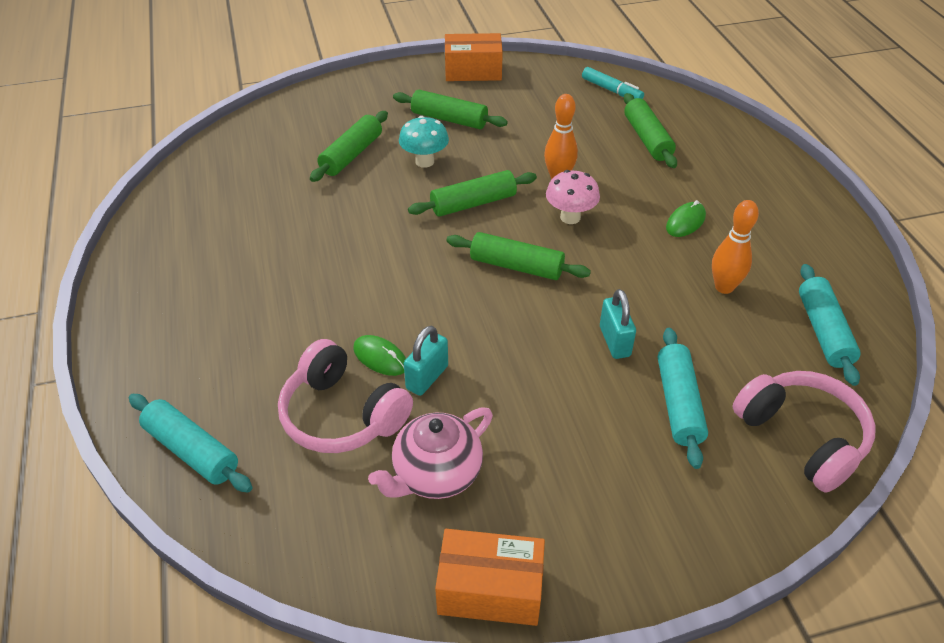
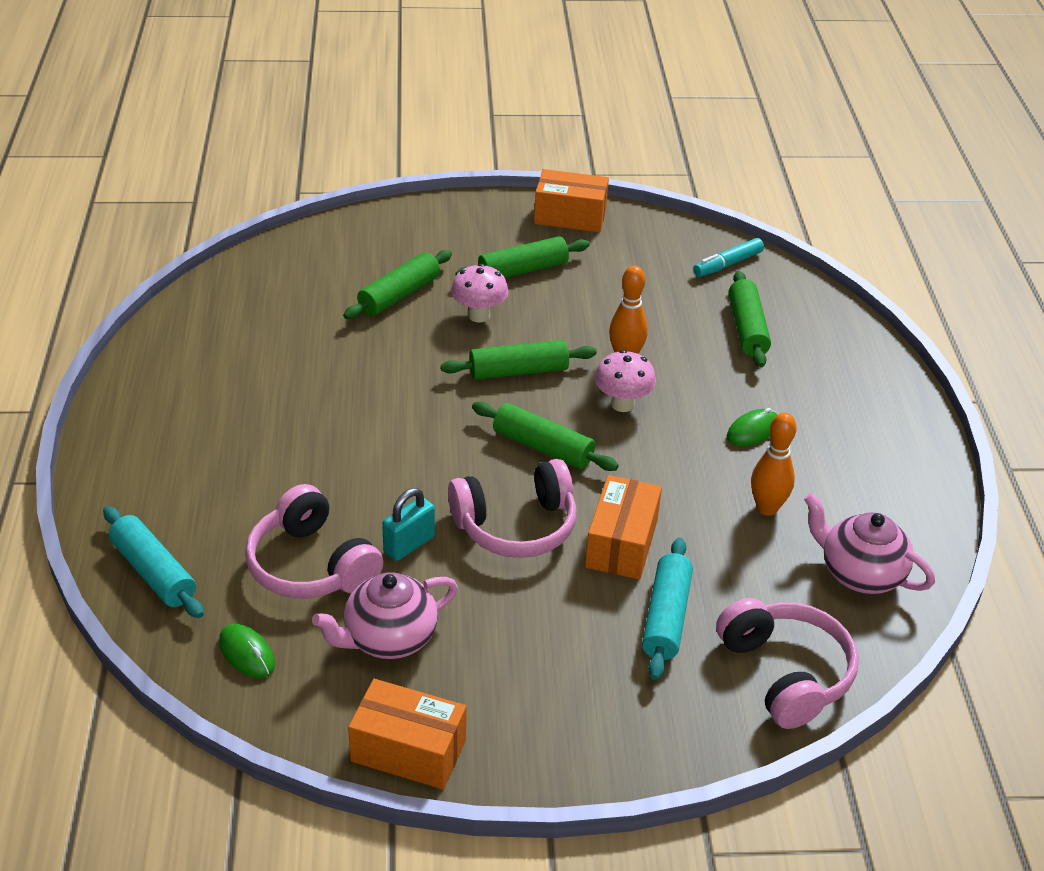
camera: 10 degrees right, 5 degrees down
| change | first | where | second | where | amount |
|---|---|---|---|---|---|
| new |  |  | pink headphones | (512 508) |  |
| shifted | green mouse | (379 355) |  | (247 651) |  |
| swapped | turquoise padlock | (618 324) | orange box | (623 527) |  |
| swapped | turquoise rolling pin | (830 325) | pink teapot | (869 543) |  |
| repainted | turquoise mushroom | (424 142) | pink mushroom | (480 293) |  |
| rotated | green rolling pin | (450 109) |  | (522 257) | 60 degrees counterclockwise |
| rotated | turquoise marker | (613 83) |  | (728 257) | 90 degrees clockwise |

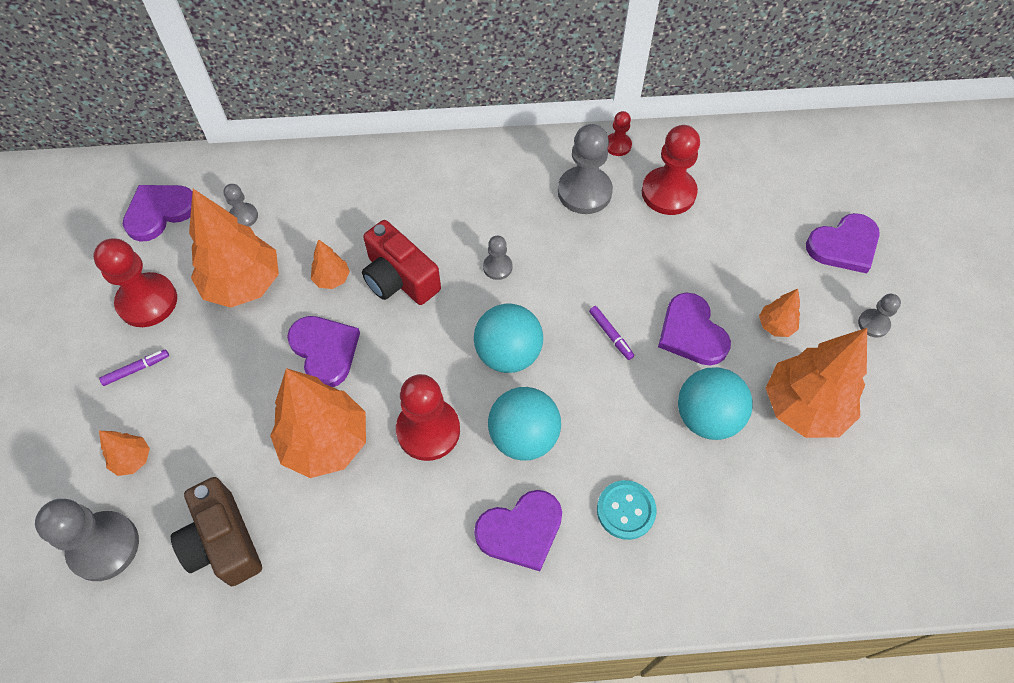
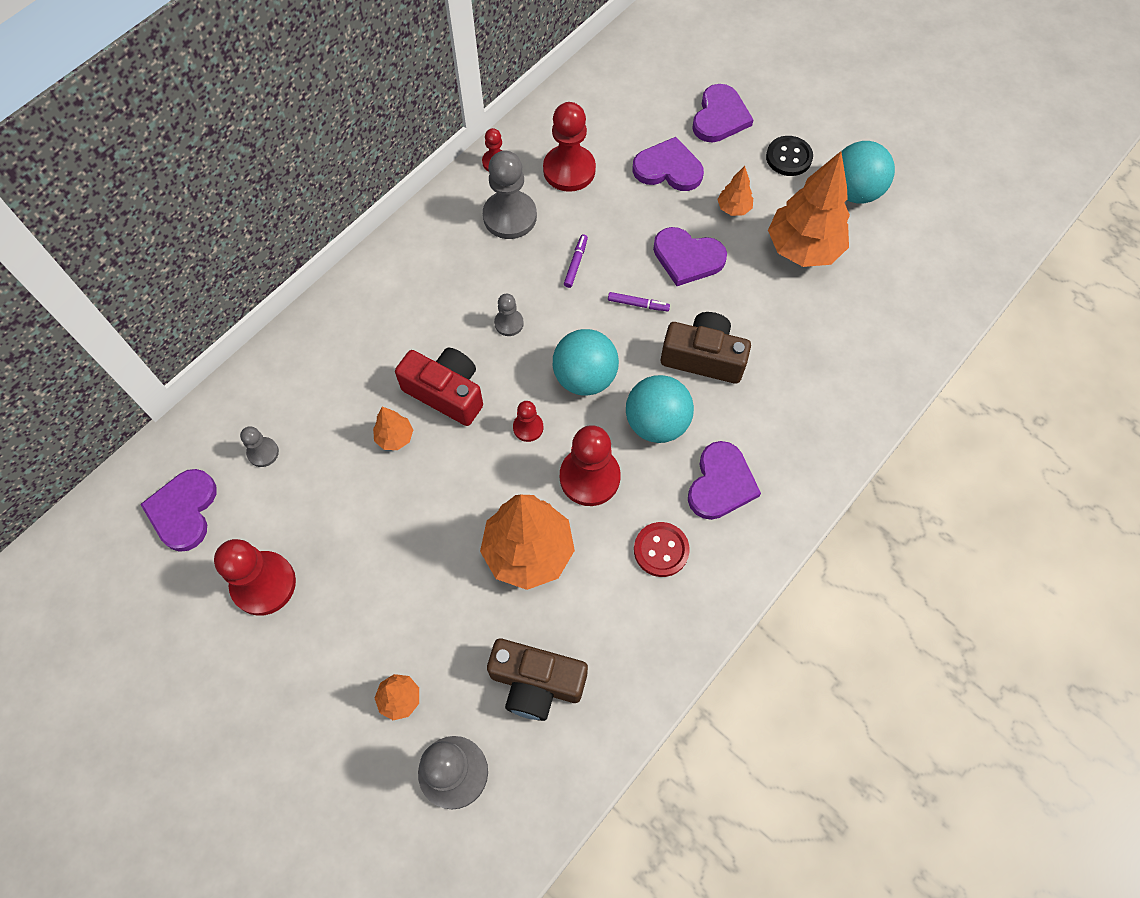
camera: 45 degrees left, 5 degrees up
| change | first | where | second | where | amount |
|---|---|---|---|---|---|
| gone | orange tree | (234 248) |  |  |  |
| gone | turquoise button | (627 510) |  |  |  |
| new |  |  | red pawn | (528 421) |  |
| new |  |  | red button | (662 549) |  |
| new |  |  | brown camera | (706 348) |  |
| shifted | purple marker | (134 367) |  | (576 261) |  |
| shifted | purple heart | (323 351) |  | (668 164) |  |
| shifted | turquoise ball | (715 403) |  | (868 172) |  |
| swapped | grey pawn | (879 316) | black button | (789 156) |  |
| rotated | red camera | (401 262) |  | (439 387) | 150 degrees counterclockwise |

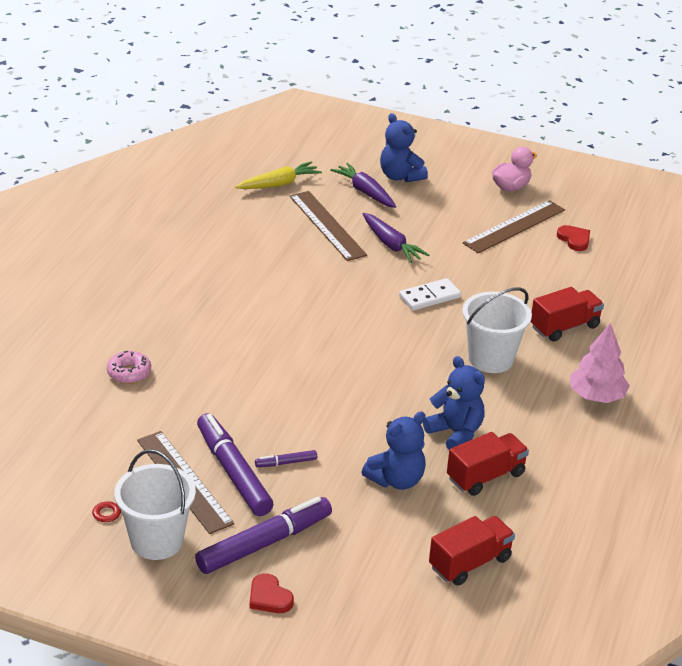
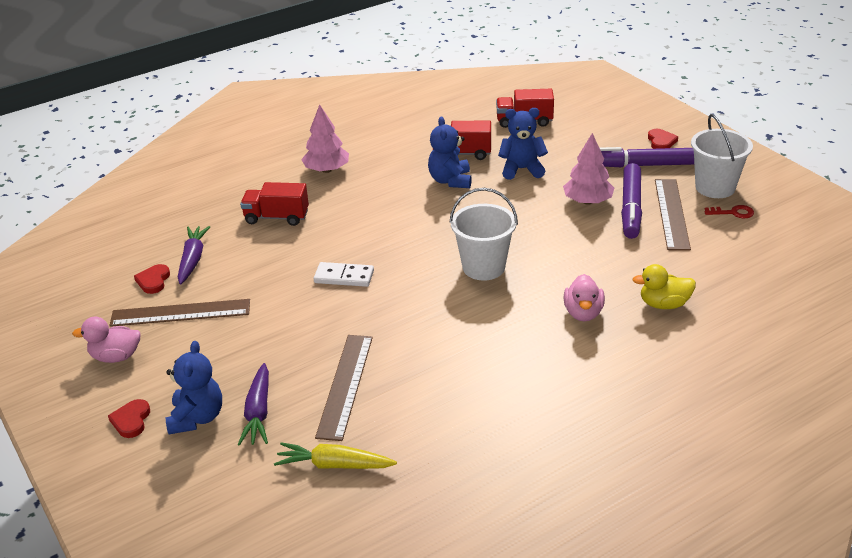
camera: 140 degrees left, 0 degrees up
| change | first | where | second | where | amount |
|---|---|---|---|---|---|
| new |  |  | red heart | (129 418) |  |
| new |  |  | pink duck | (584 297) |  |
| shifted | purple carrot | (396 238) |  | (194 255) |  |
| shifted | white bucket | (497 330) |  | (483 234) |  |
| swapped | pink donut | (129 367) | yellow duck | (664 286) |  |
| swapped | purple marker | (286 458) | pink tree | (588 169) |  |

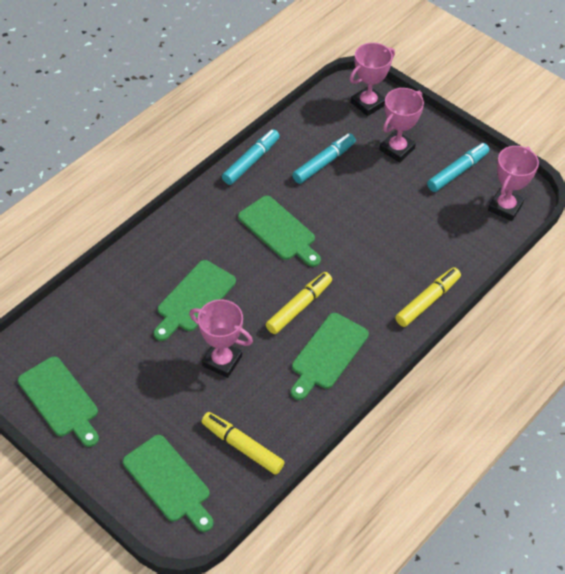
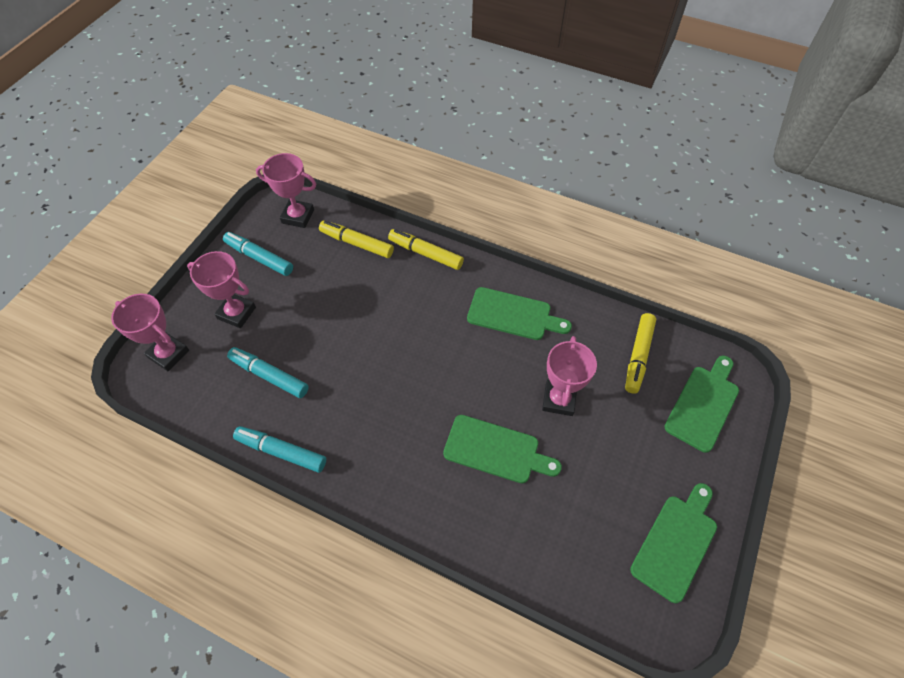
camera: 105 degrees left, 5 degrees up
| change | first | where | second | where | amount |
|---|---|---|---|---|---|
| gone | green cutting board | (279 231) |  |  |  |
| shifted | yellow marker | (298 303) |  | (356 239) |  |

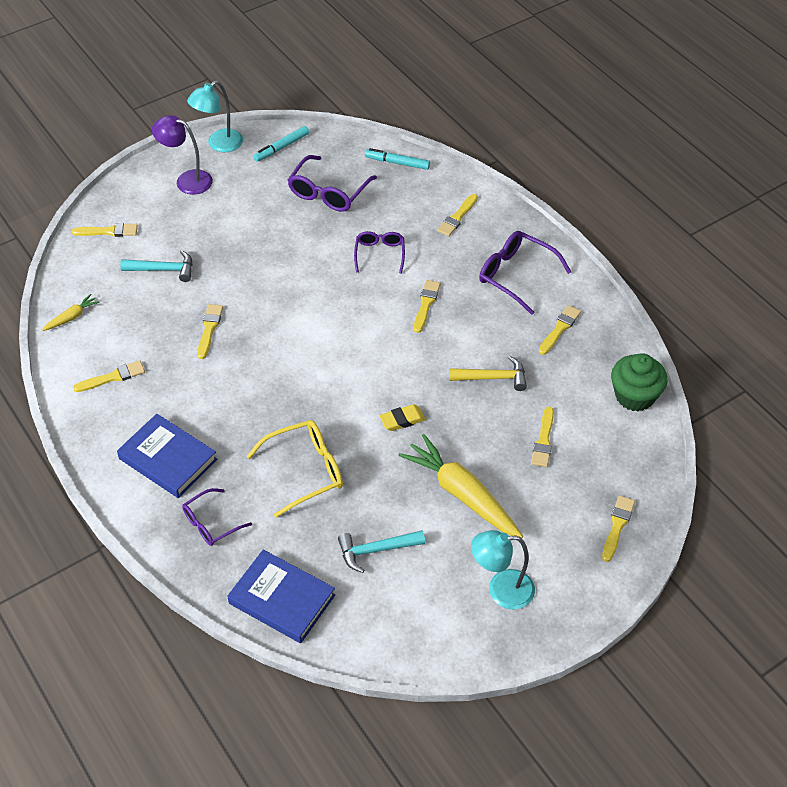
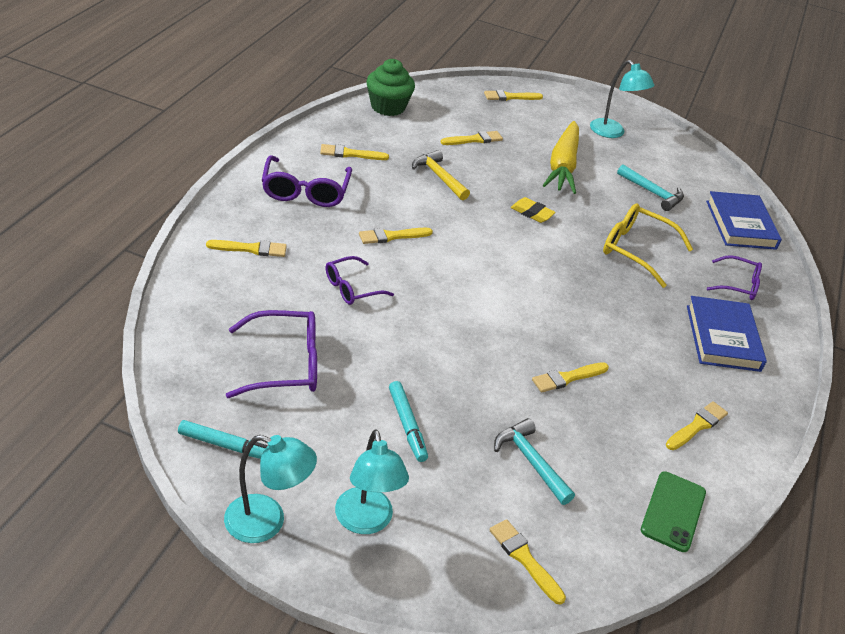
camera: 130 degrees left, 10 degrees down
| change | first | where | second | where | amount |
|---|---|---|---|---|---|
| shifted | turquoise marker | (397 159) |  | (408 421) |  |
| swapped | yellow carrot | (71 312) | green phone | (673 511) |  |
| repainted | purple lamp | (182 155) | turquoise lamp | (372 481) |  |
| rotated | yellow brush | (109 376) |  | (697 425) | 105 degrees clockwise |

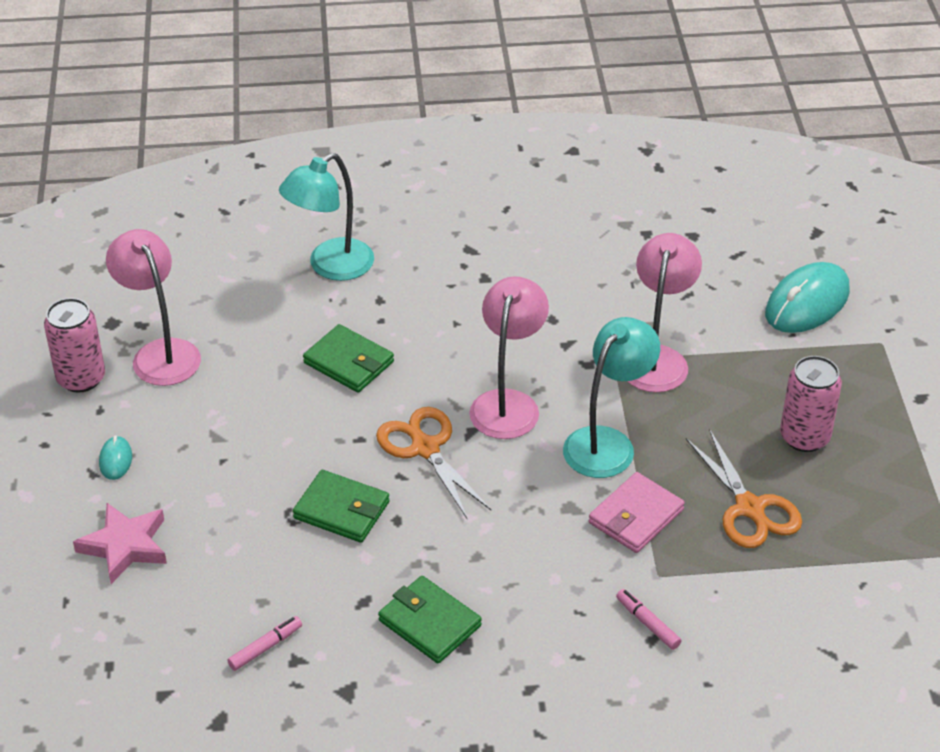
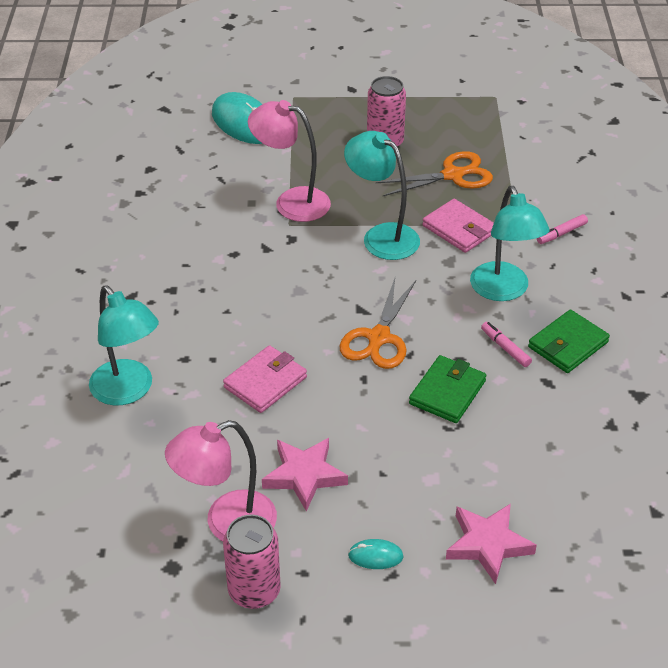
camera: 85 degrees left, 0 degrees up
| change | first | where | second | where | amount |
|---|---|---|---|---|---|
| gone | pink lamp | (509 357) |  |  |  |
| new |  |  | pink star | (305 475) |  |
| new |  |  | turquoise lamp | (510 243) |  |
| shifted | pink marker | (264 643) |  | (506 344) |  |
| repainted | green wallet | (348 358) | pink wallet | (265 379) |  |
| rotated | orange scissors | (433 463) |  | (378 323) | 45 degrees counterclockwise |

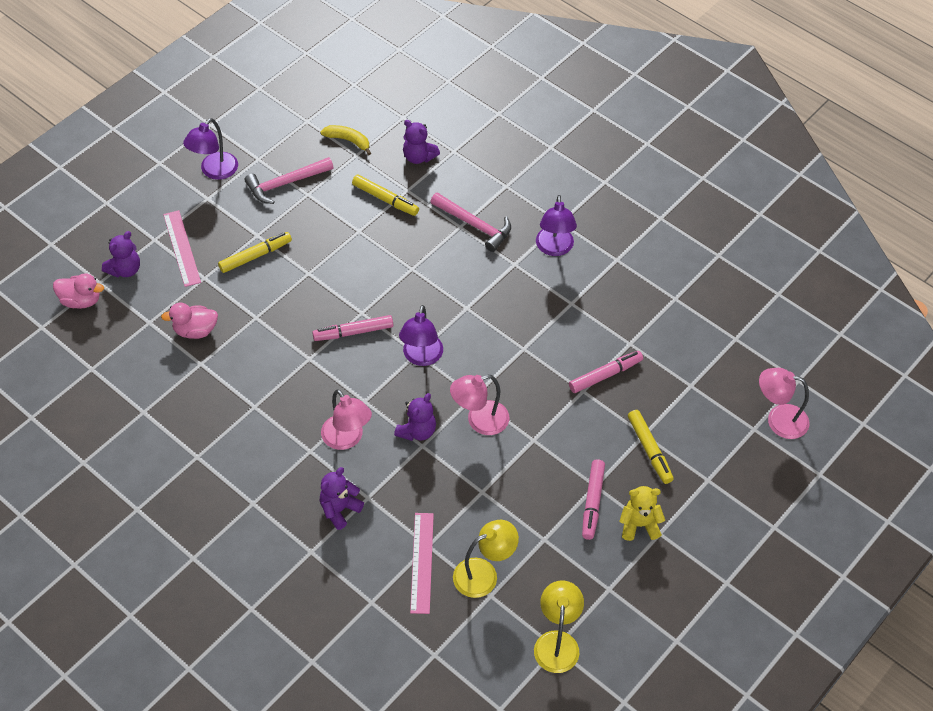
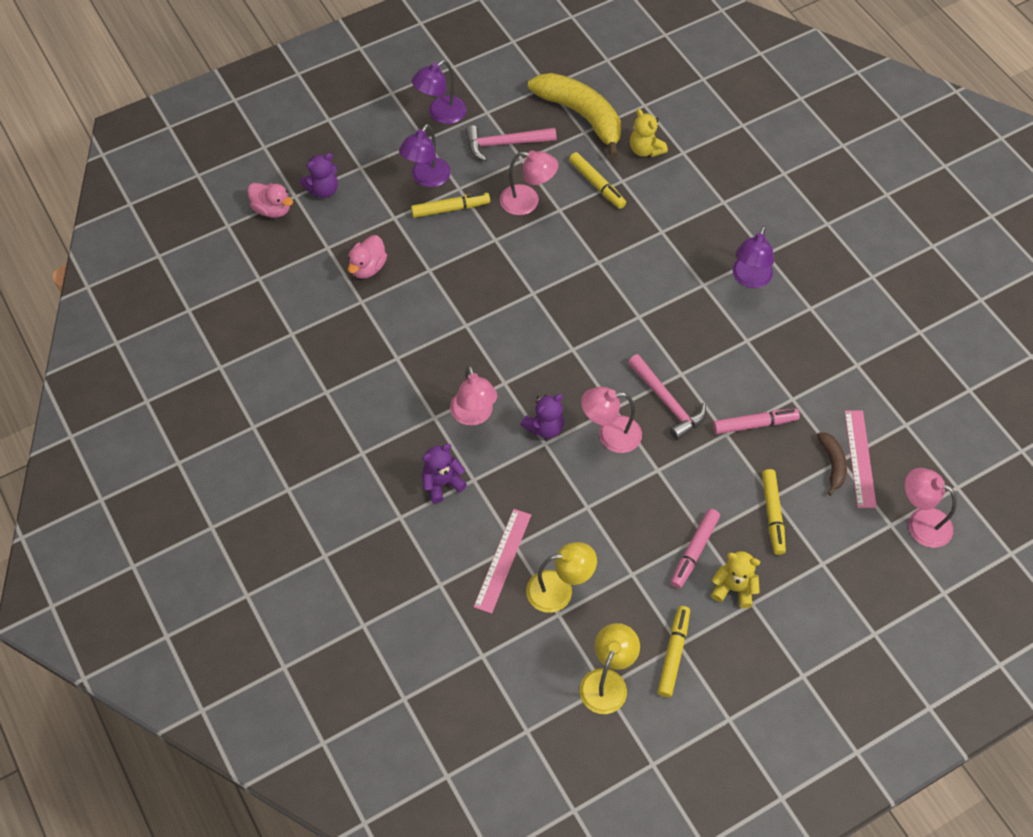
camera: 20 degrees right, 5 degrees up
| change | first | where | second | where | amount |
|---|---|---|---|---|---|
| gone | pink marker | (352 328) |  |  |  |
| new |  |  | pink lamp | (529 182) |  |
| new |  |  | yellow marker | (673 651) |  |
| new |  |  | brown banana | (832 464) |  |
| shifted | pink ruler | (182 248) |  | (861 459) |  |
| shifted | purple lamp | (421 335) |  | (425 155) |  |
| shifted | pink hammer | (470 222) |  | (667 397) |  |
| repainted | purple teddy bear | (421 142) | yellow teddy bear | (649 133) |  |
| rotated | pink duck | (189 321) |  | (367 257) | 75 degrees counterclockwise |
| scaled | yellow banana | (345 140) |  | (574 115) | x2.11 |

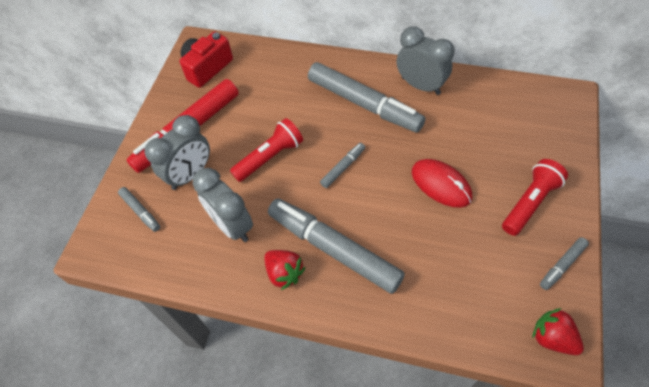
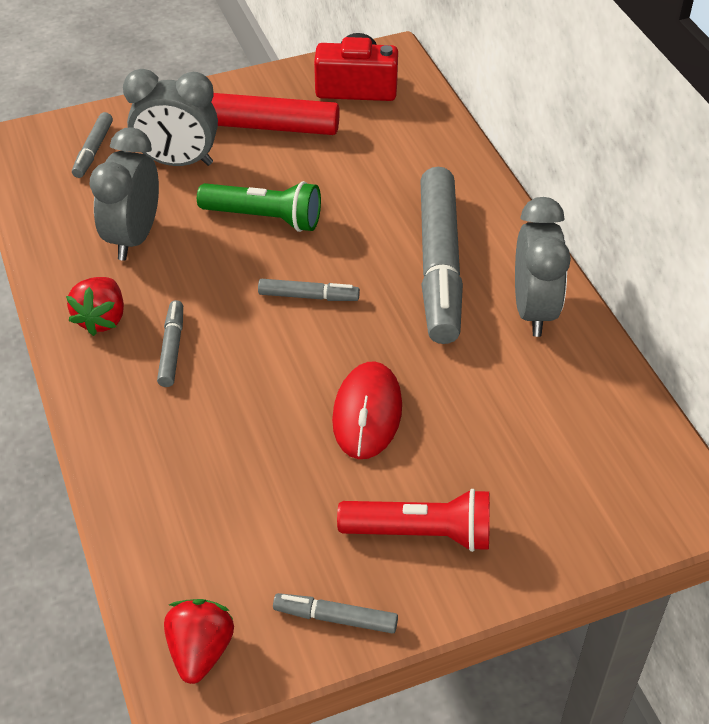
camera: 50 degrees right, 10 degrees down
| change | first | where | second | where | amount |
|---|---|---|---|---|---|
| repainted | red flashlight | (266 150) | green flashlight | (259 206) |  |
| scaled | grey marker | (336 246) |  | (170 343) | x0.44 |

